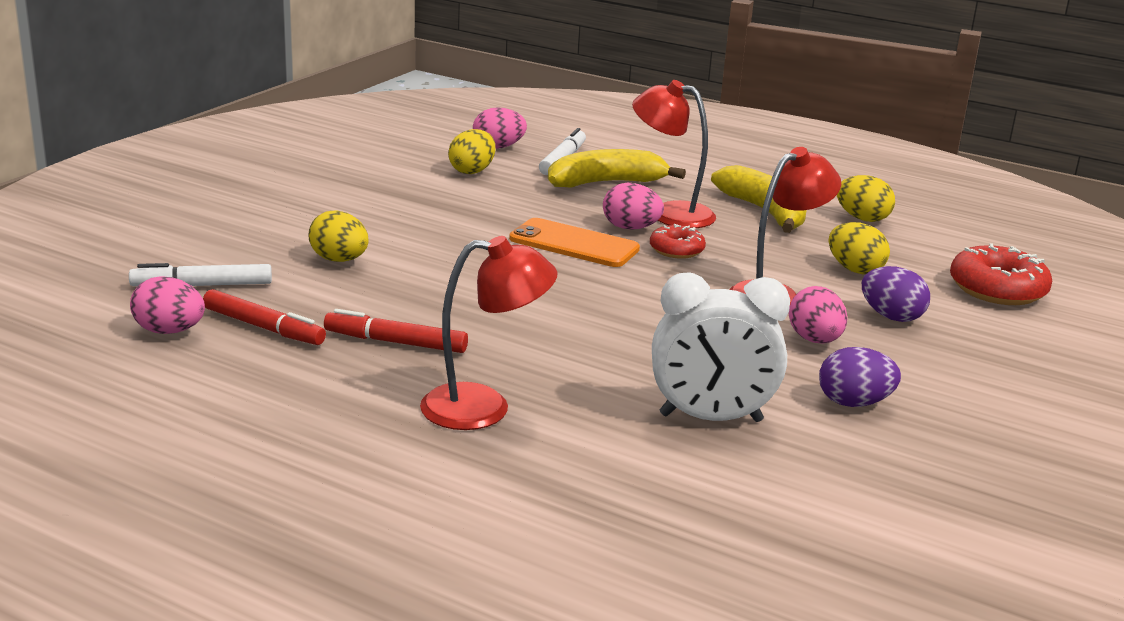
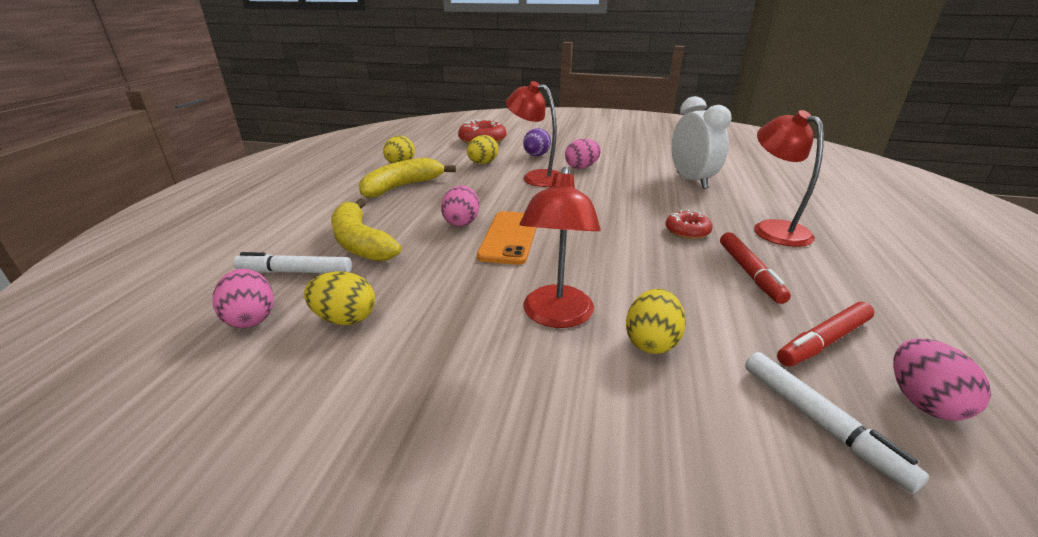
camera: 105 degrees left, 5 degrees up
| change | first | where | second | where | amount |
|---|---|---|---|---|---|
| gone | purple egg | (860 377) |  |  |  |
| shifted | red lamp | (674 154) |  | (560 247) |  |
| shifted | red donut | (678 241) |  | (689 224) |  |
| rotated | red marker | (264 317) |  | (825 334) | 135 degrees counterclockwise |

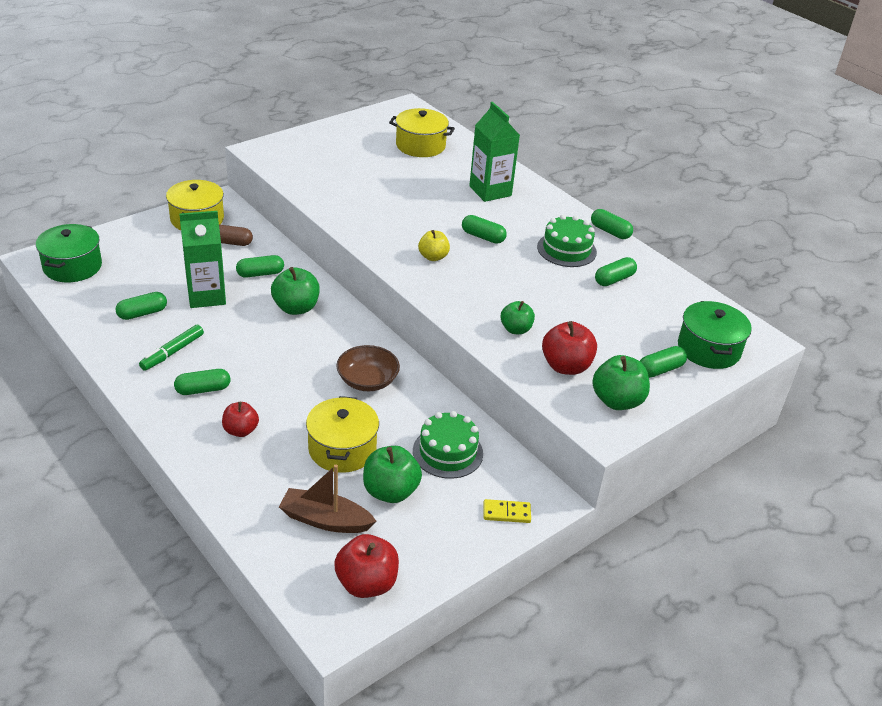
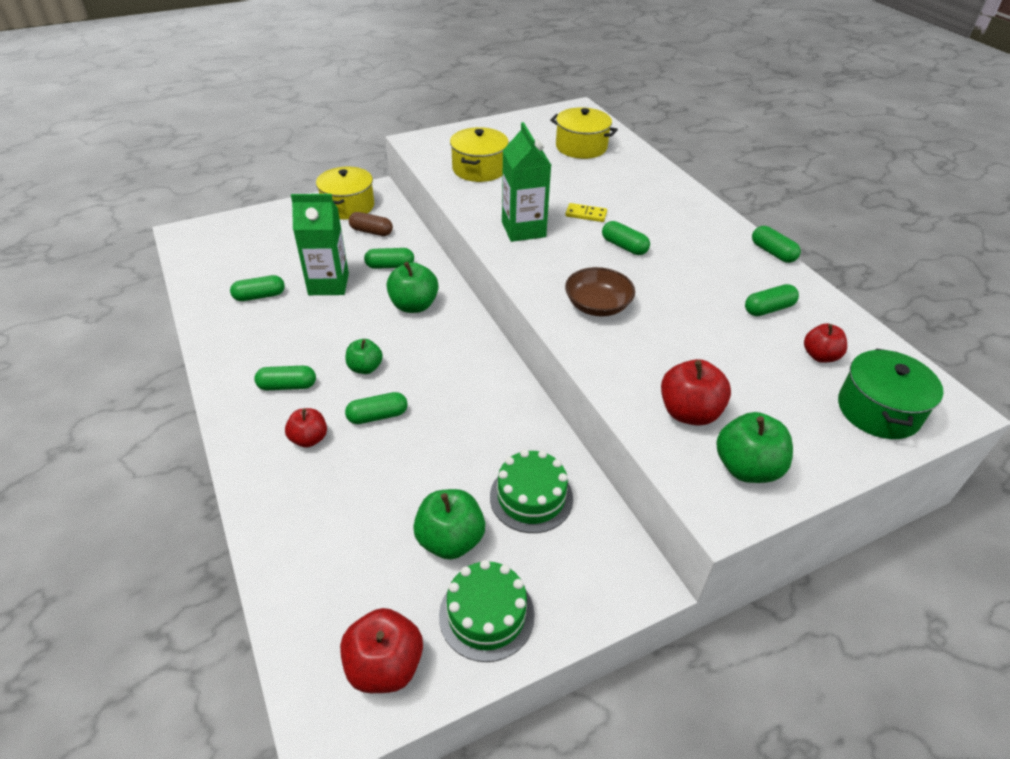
camera: 15 degrees right, 5 degrees up
| change | first | where | second | where | amount |
|---|---|---|---|---|---|
| gone | green pot | (69 253) |  |  |  |
| gone | green marker | (171 348) |  |  |  |
| gone | brown boat | (328 499) |  |  |  |
| gone | yellow apple | (434 245) |  |  |  |
| new |  |  | red apple | (825 342) |  |
| shifted | yellow pot | (342 434) |  | (479 154) |  |
| shifted | brown bowl | (368 368) |  | (600 292) |  |
| shifted | green carton | (494 152) |  | (526 182) |  |
| shifted | yellow domino | (507 511) |  | (586 212) |  |
| shifted | green apple | (517 317) |  | (364 356) |  |
| shifted | green cake | (567 241) |  | (487 611) |  |
| shifted | green capsule | (663 362) |  | (376 408) |  |

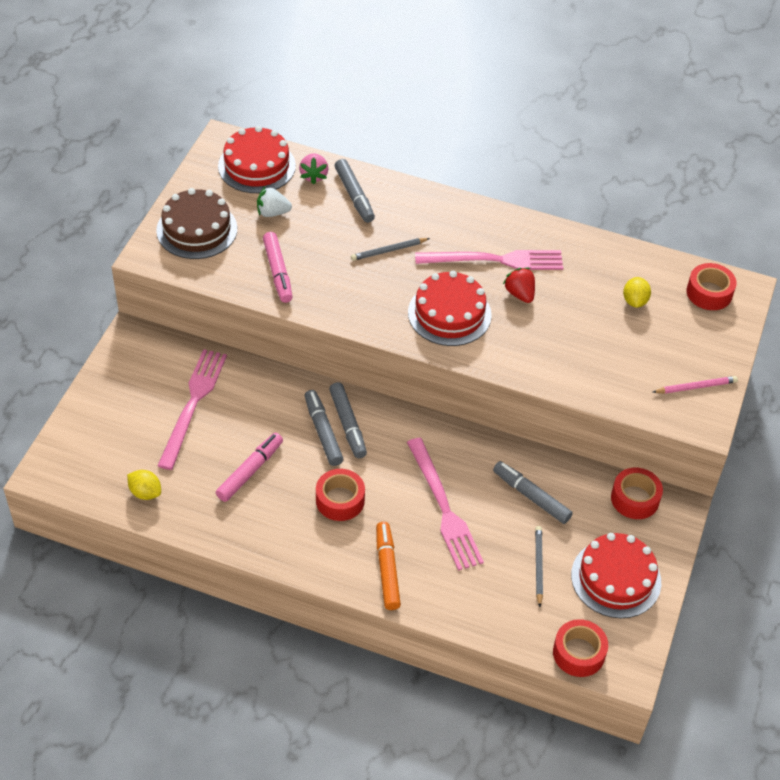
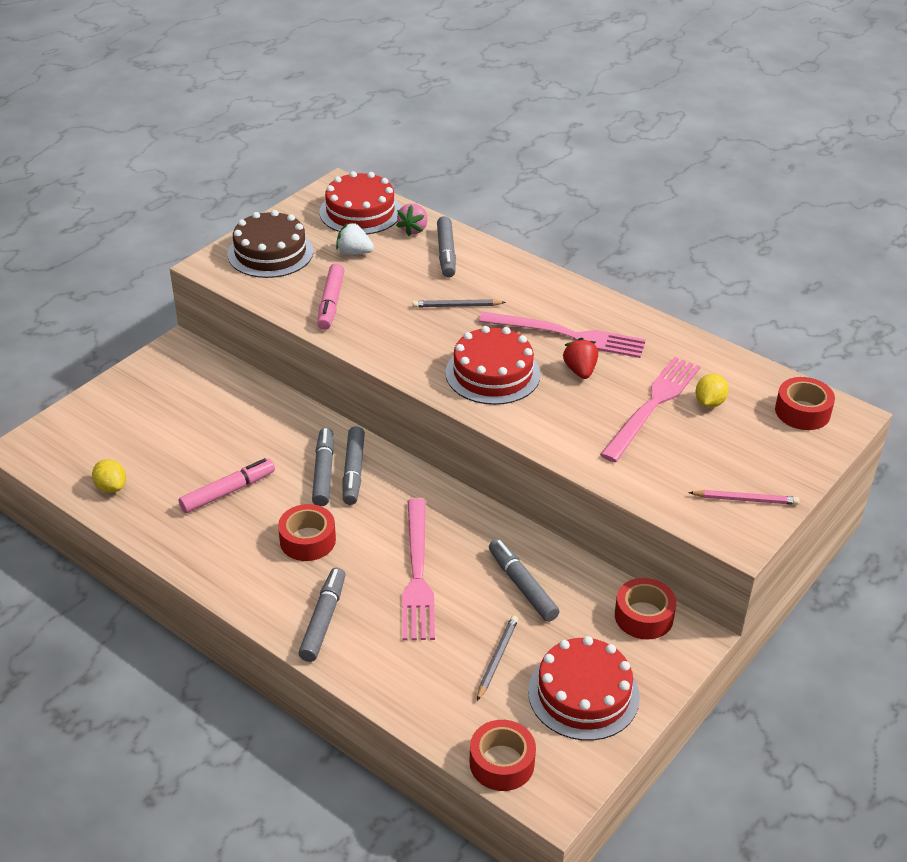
camera: 20 degrees right, 10 degrees down
| change | first | where | second | where | amount |
|---|---|---|---|---|---|
| shifted | pink fork | (192 409) |  | (650 409) |  |
| repainted | orange marker | (388 566) | grey marker | (322 615) |  |

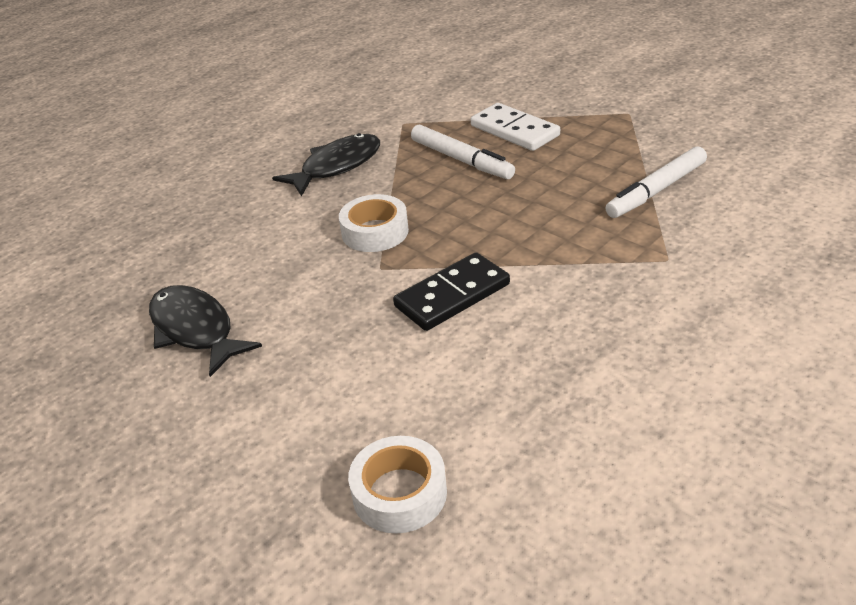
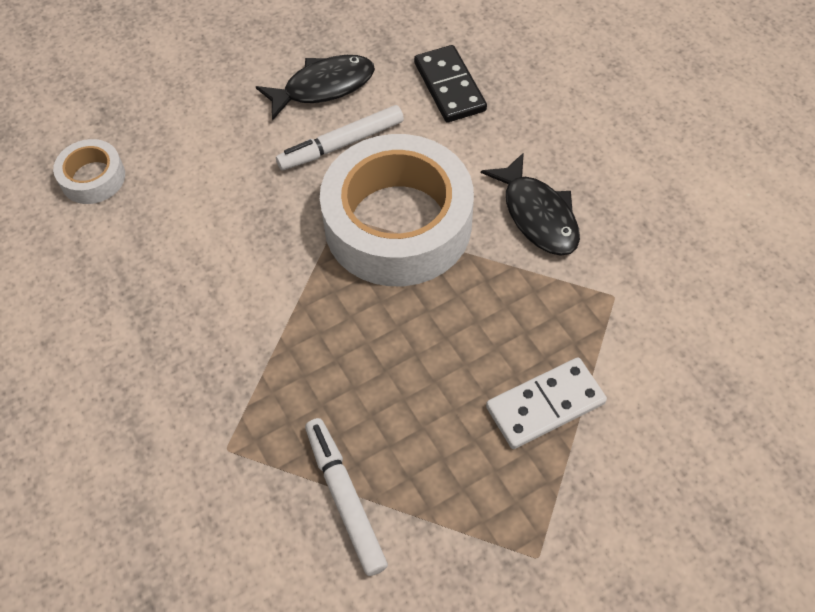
camera: 105 degrees right, 20 degrees up
| change | first | where | second | where | amount |
|---|---|---|---|---|---|
| shifted | black domino | (451 291) |  | (450 84) |  |
| shifted | white marker | (463 152) |  | (340 137) |  |
| scaled | white tape | (374 223) |  | (397 210) | x2.21 |

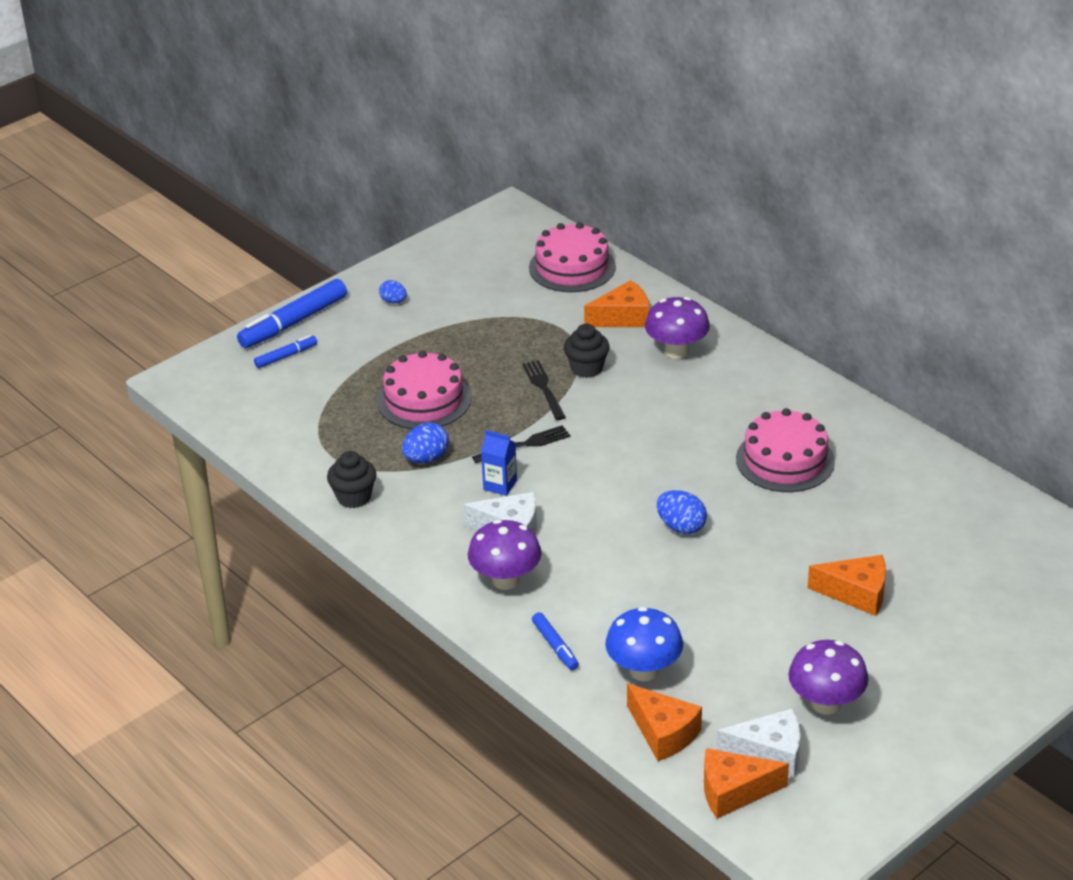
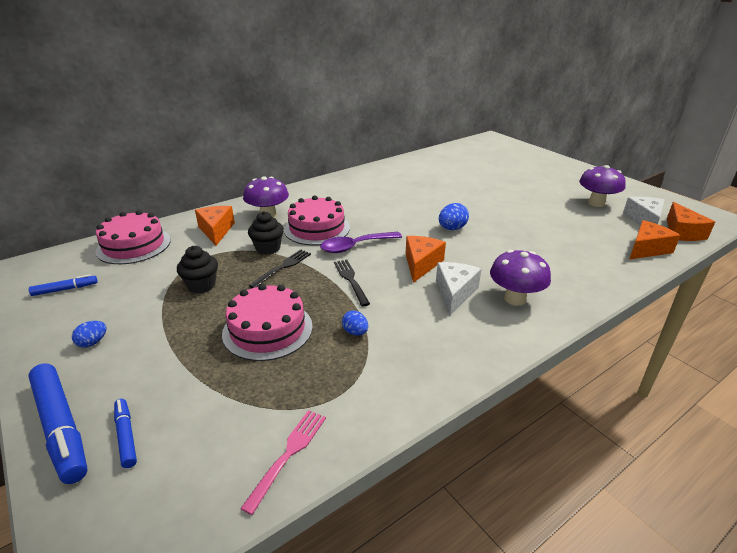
camera: 85 degrees left, 5 degrees down
| change | first | where | second | where | amount |
|---|---|---|---|---|---|
| gone | blue carton | (499 463) |  |  |  |
| gone | blue mushroom | (644 644) |  |  |  |
| new |  |  | pink fork | (283 462) |  |
| new |  |  | purple spoon | (361 242) |  |
| shifted | black cupcake | (351 479) |  | (197 269) |  |
| shifted | blue marker | (555 641) |  | (63 285) |  |
| shifted | pink cake | (785 450) |  | (317 220) |  |
| shifted | orange cheese | (847 585) |  | (426 259) |  |
| rotated | black fork | (544 390) |  | (280 268) | 135 degrees clockwise |
| scaled | blue egg | (425 442) |  | (355 323) | x0.65 |

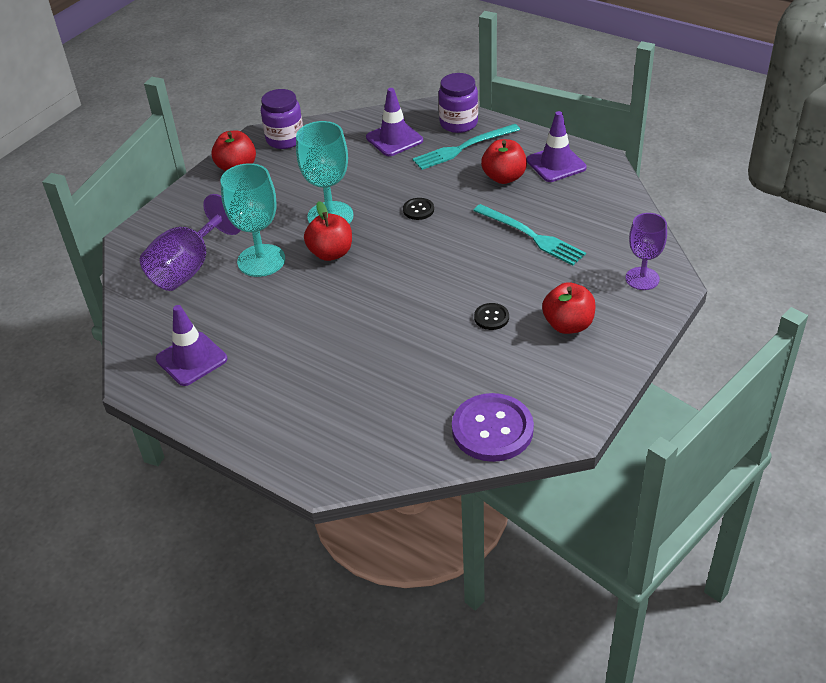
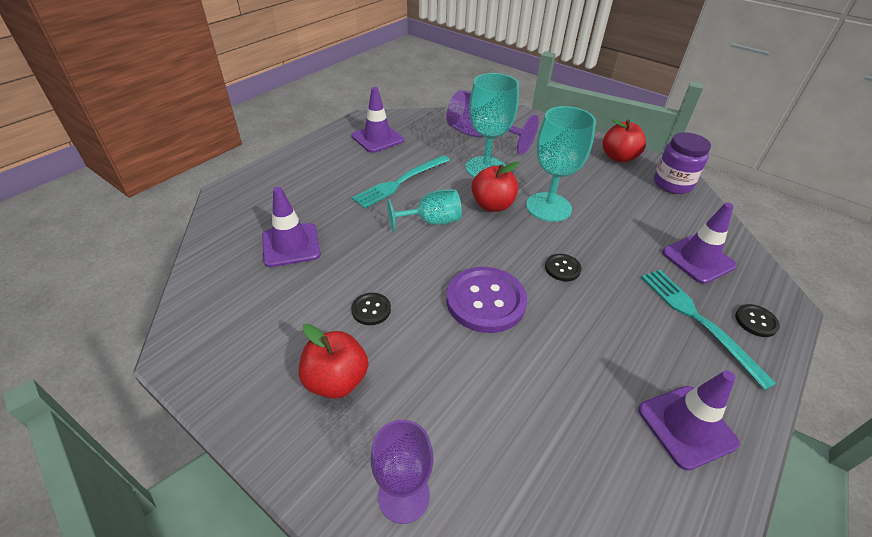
camera: 90 degrees right, 0 degrees up
| change | first | where | second | where | amount |
|---|---|---|---|---|---|
| gone | red apple | (504 161) |  |  |  |
| new |  |  | purple traffic cone | (291 227) |  |
| new |  |  | turquoise goblet | (424 210) |  |
| shifted | purple button | (493 427) |  | (486 300) |  |
| shifted | turquoise fork | (529 234) |  | (401 182) |  |
| swapped | purple jar | (458 103) | black button | (757 320) |  |

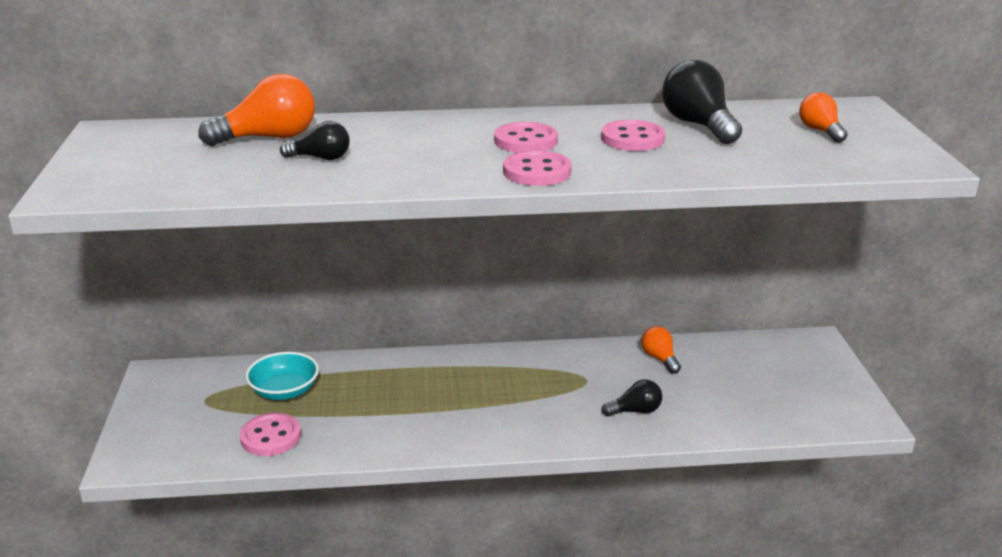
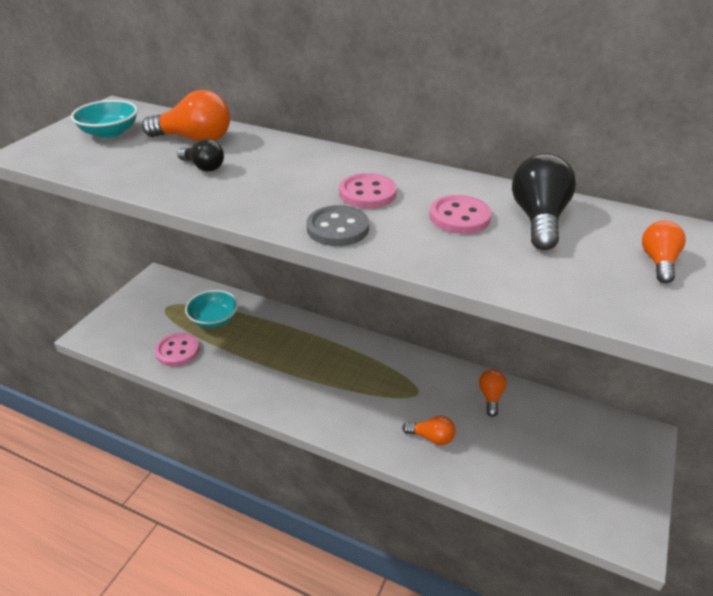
camera: 30 degrees right, 10 degrees up
| change | first | where | second | where | amount |
|---|---|---|---|---|---|
| new |  |  | turquoise bowl | (104 119) |  |
| repainted | pink button | (537 168) | grey button | (337 225) |  |
| repainted | black light bulb | (632 398) | orange light bulb | (429 430) |  |

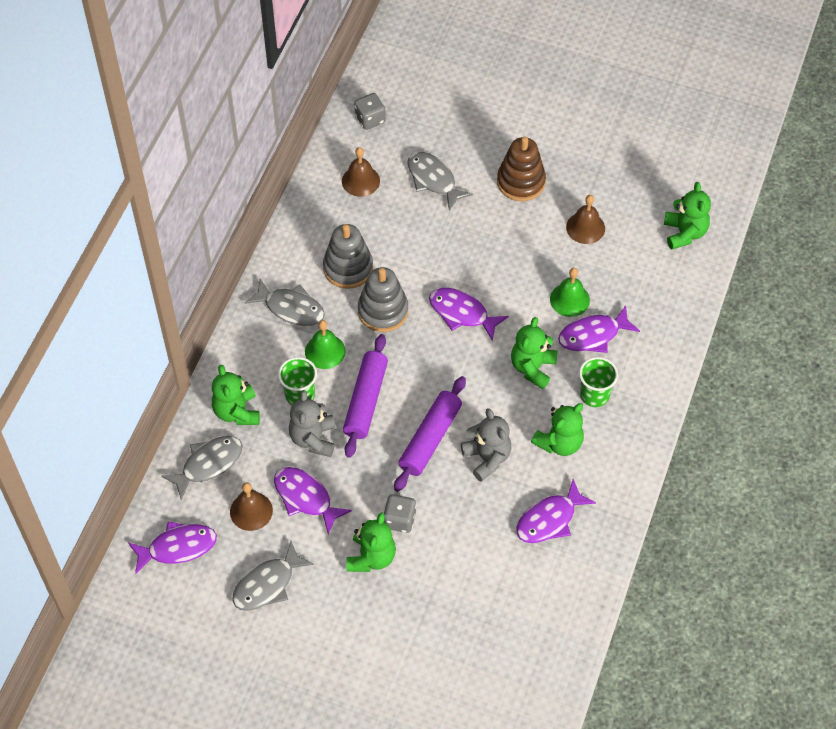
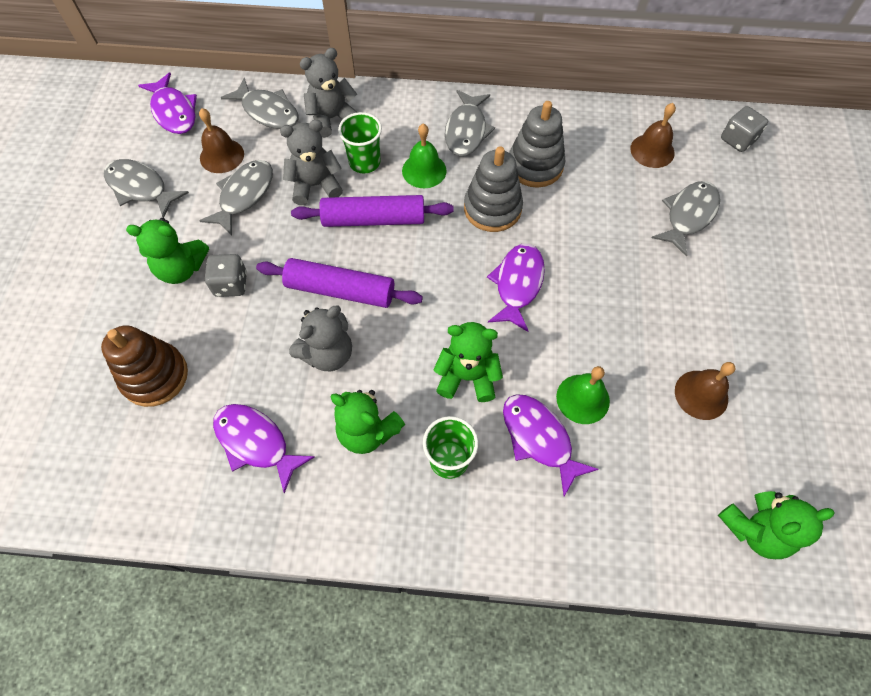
camera: 75 degrees right, 5 degrees up
| change | first | where | second | where | amount |
|---|---|---|---|---|---|
| shifted | brown stacking toy | (521 168) |  | (144 366) |  |
| repainted | green teddy bear | (236 395) | grey teddy bear | (329 93) |  |
| repainted | purple fish | (313 500) | grey fish | (236 198) |  |

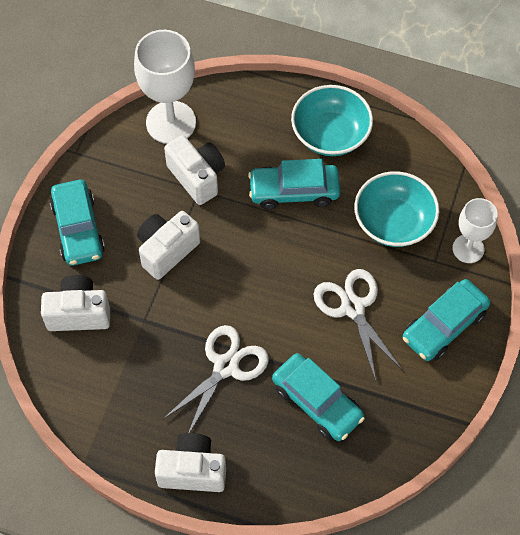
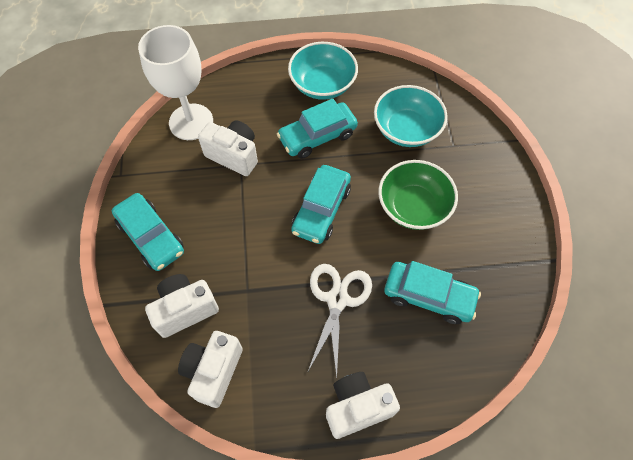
camera: 25 degrees left, 0 degrees up
| change | first | where | second | where | amount |
|---|---|---|---|---|---|
| gone | white goblet | (475 230) |  |  |  |
| shifted | white camera | (168 245) |  | (210 369) |  |
| shifted | turquoise car | (446 320) |  | (321 204) |  |
| swapped | white scissors | (358 325) | green bowl | (418 195) |  |

